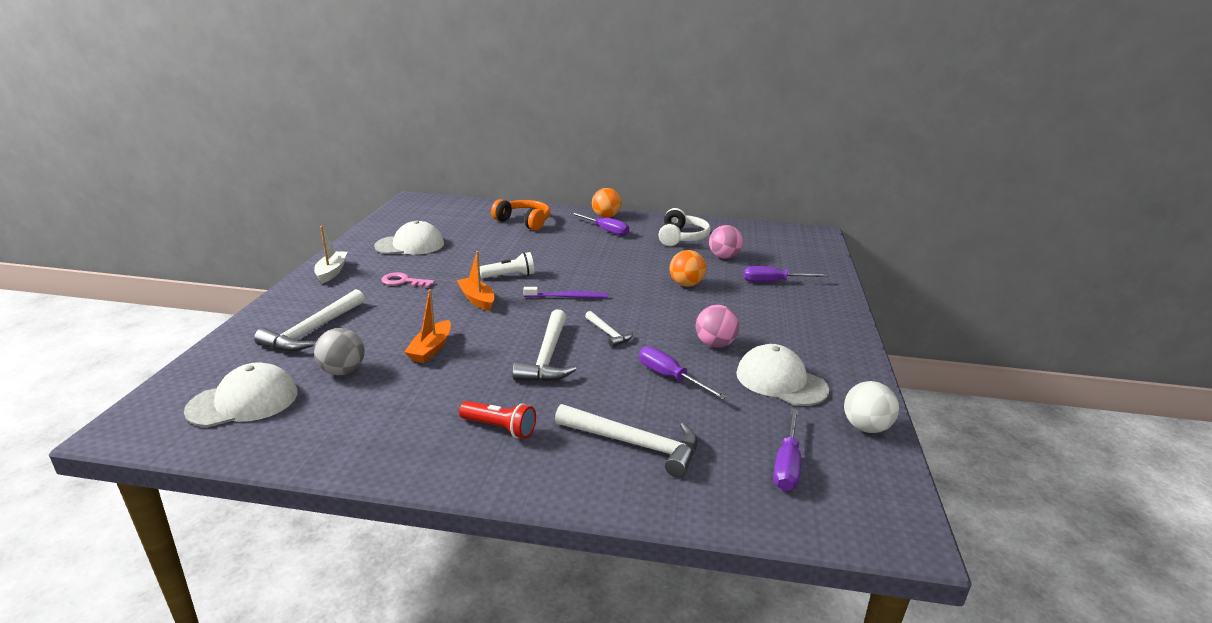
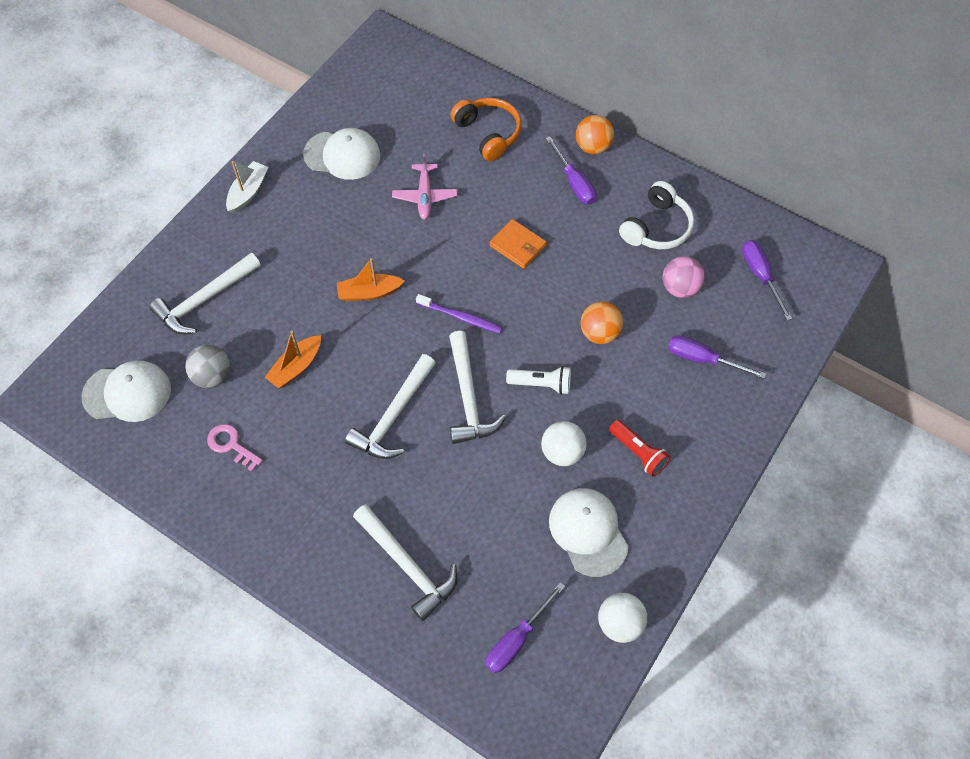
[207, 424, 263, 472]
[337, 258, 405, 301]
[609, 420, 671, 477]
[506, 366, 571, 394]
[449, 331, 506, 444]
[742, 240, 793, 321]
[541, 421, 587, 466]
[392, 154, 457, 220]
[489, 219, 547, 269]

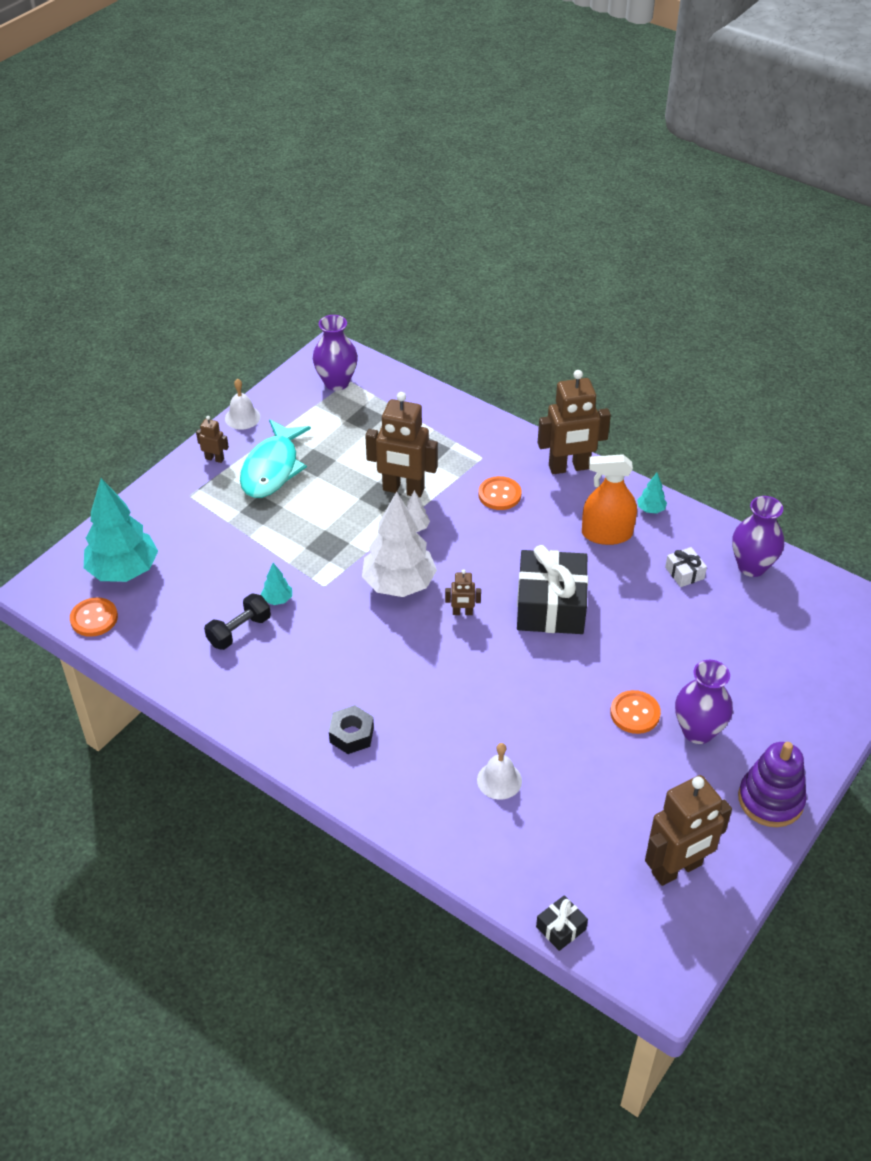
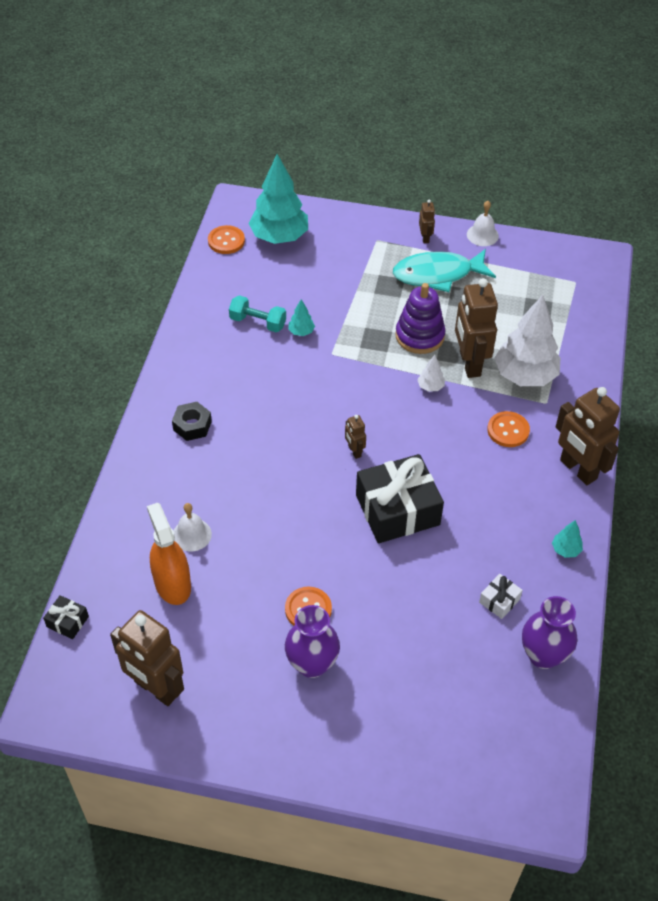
[229, 295, 286, 332]
[313, 315, 358, 391] (first image)
[494, 295, 561, 386]
[147, 503, 191, 605]
[395, 283, 445, 354]

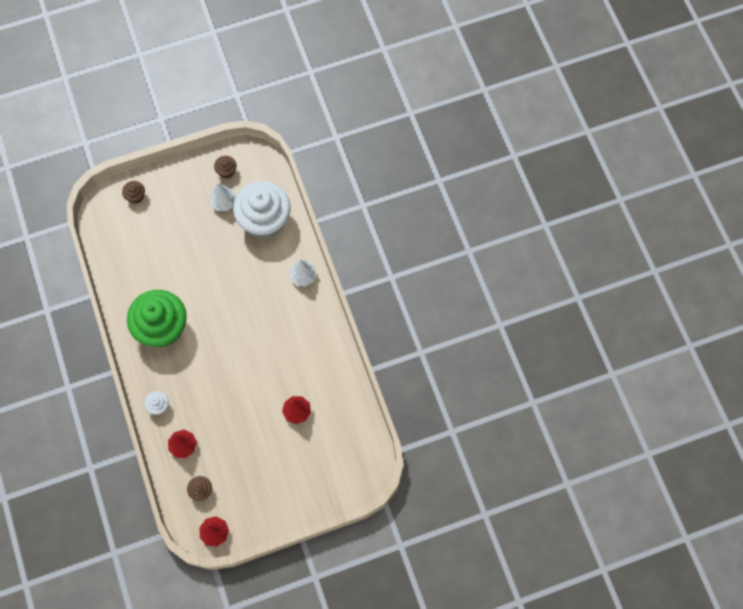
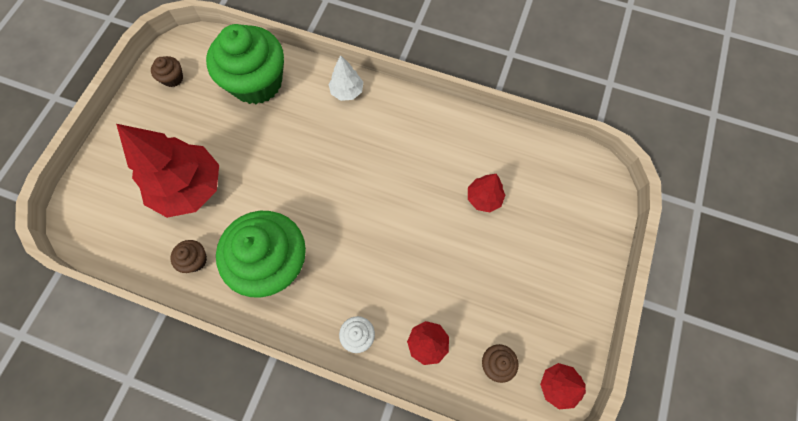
[171, 240, 207, 273]
[209, 183, 236, 211] (first image)
[206, 24, 284, 104]
[116, 124, 219, 218]

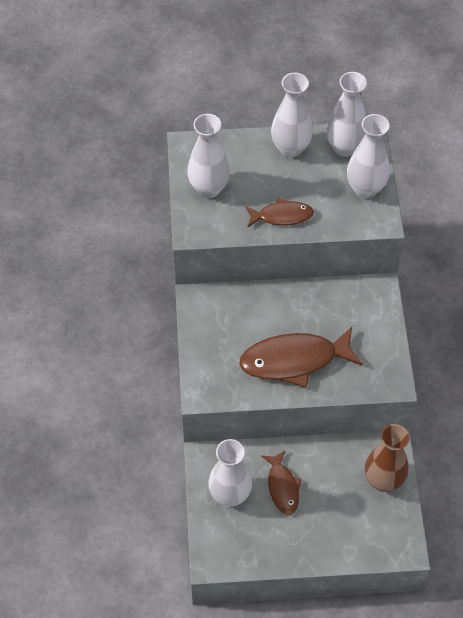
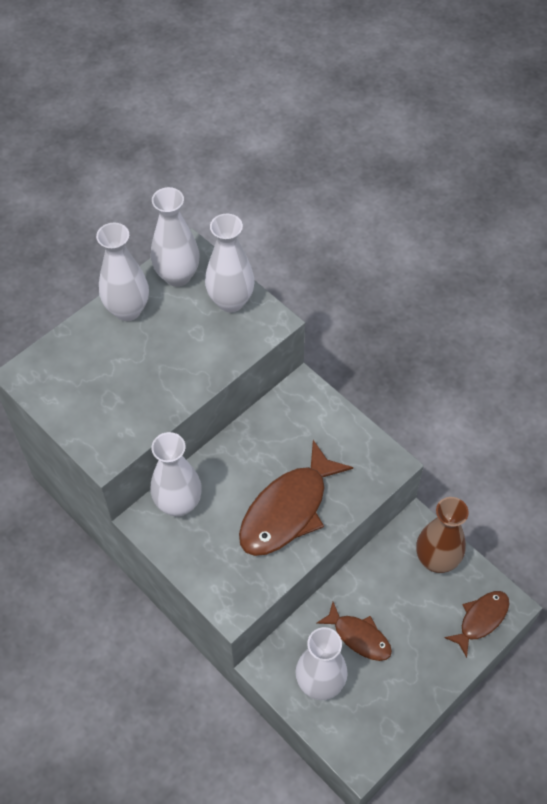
[151, 432, 202, 517]
[444, 591, 509, 658]

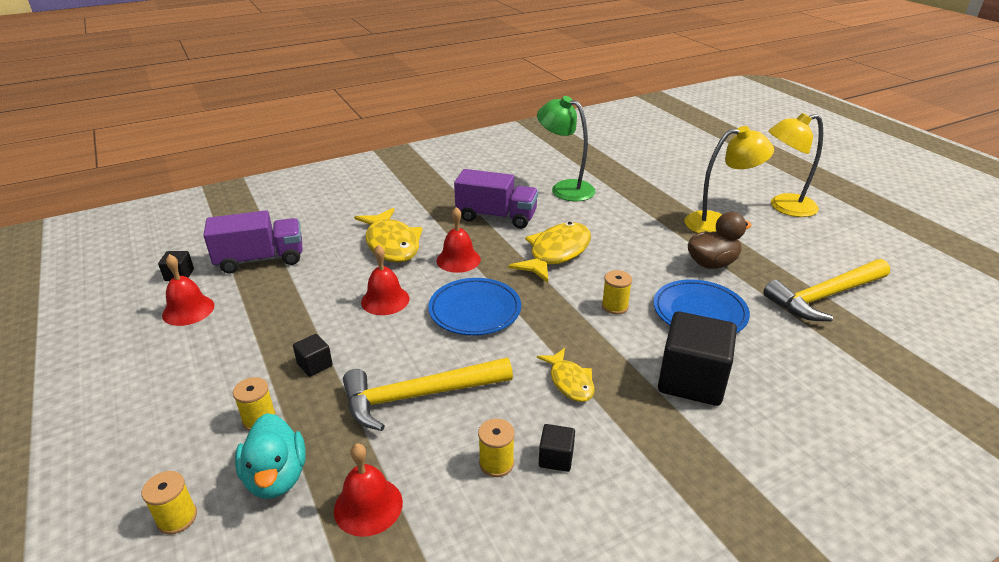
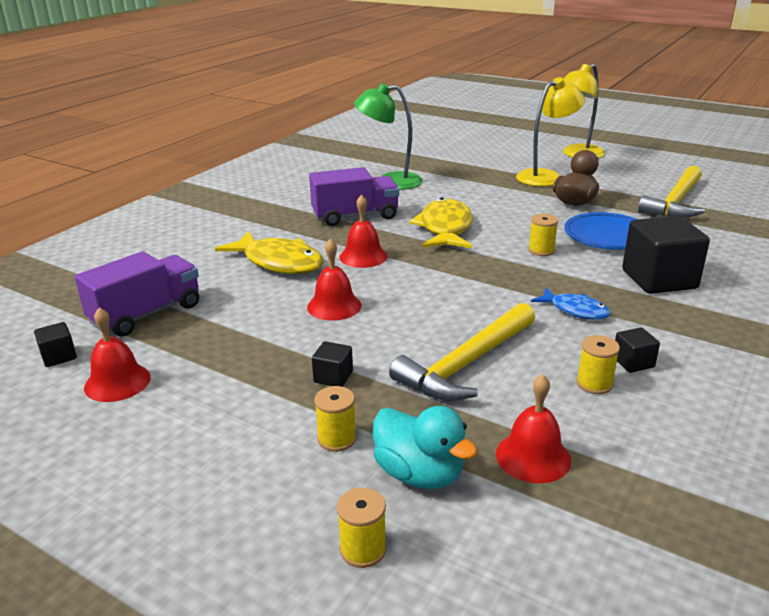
[428, 278, 521, 335] (first image)
[531, 287, 611, 320]

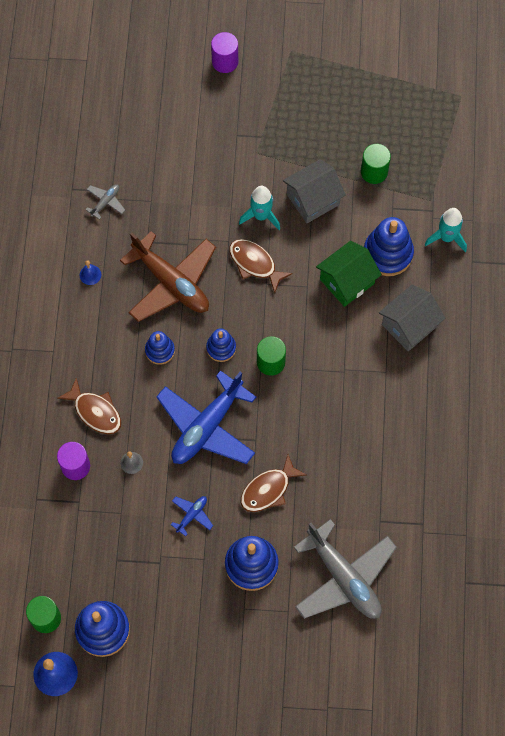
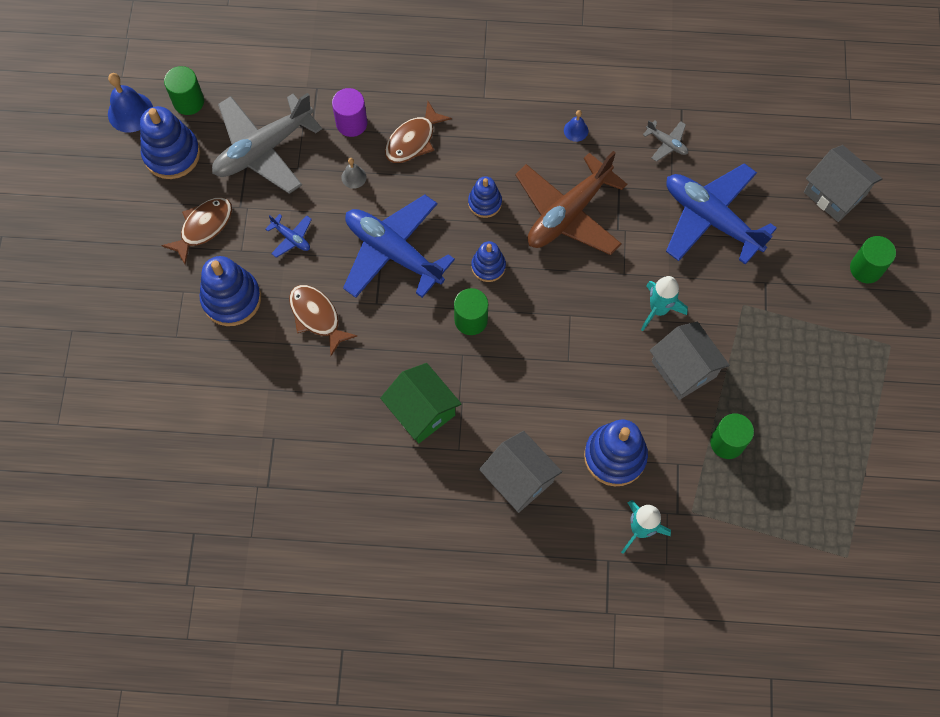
[850, 236, 896, 283]
[161, 197, 232, 265]
[212, 93, 322, 194]
[380, 363, 461, 443]
[666, 163, 777, 265]
[804, 145, 882, 222]

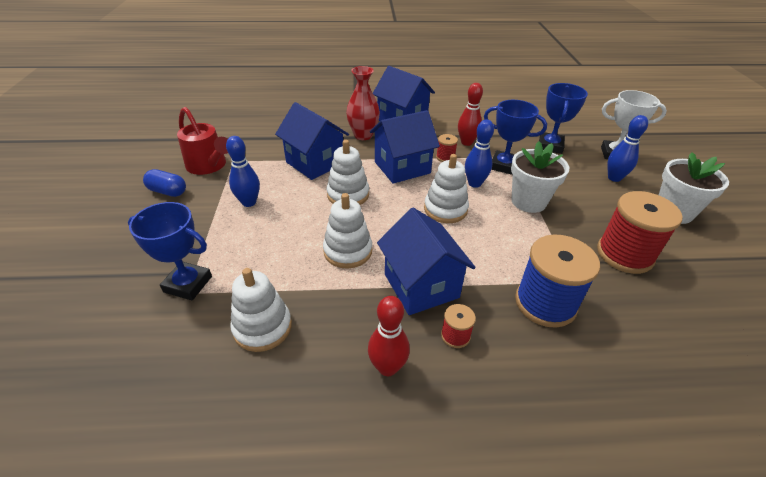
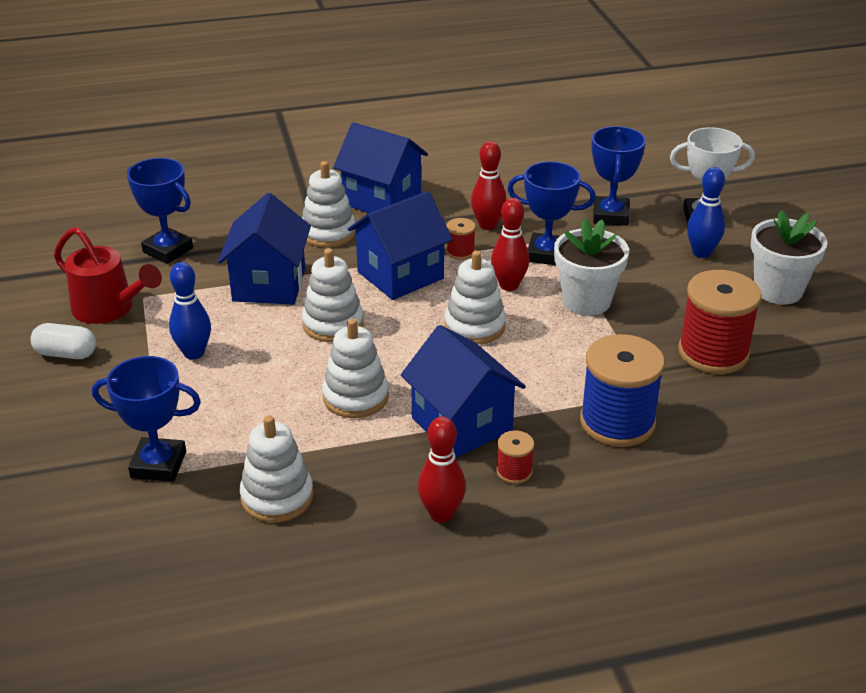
[31, 323, 96, 359]
[218, 193, 311, 305]
[302, 161, 356, 248]
[491, 198, 530, 291]
[127, 158, 193, 264]

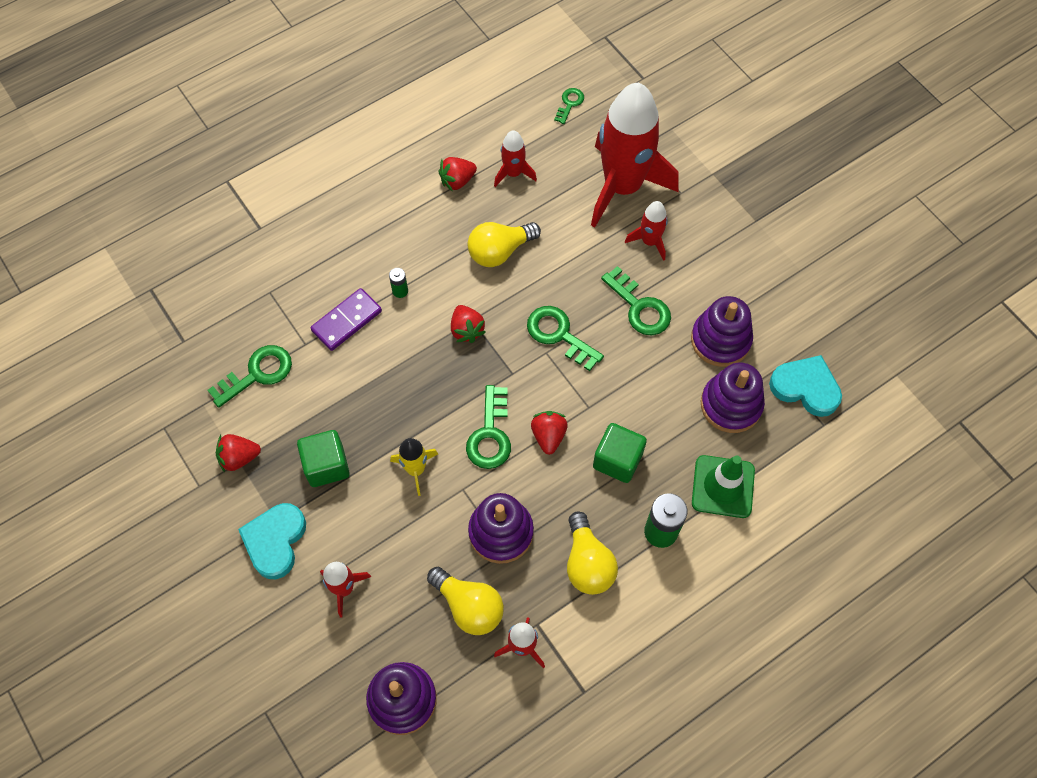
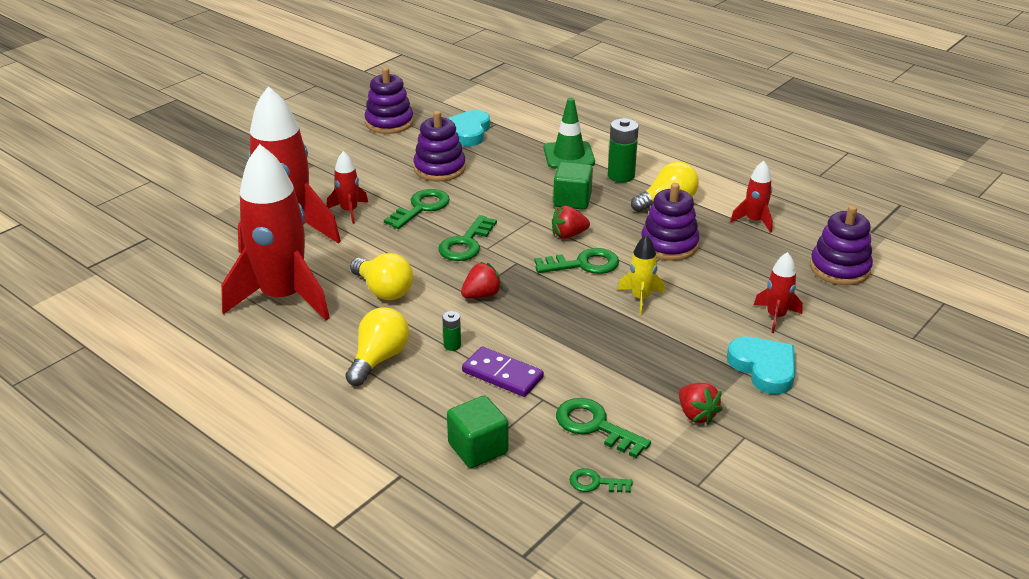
[727, 337, 795, 394]
[447, 396, 509, 468]
[345, 307, 409, 386]
[438, 157, 477, 192] (first image)
[221, 144, 330, 320]
[569, 468, 633, 493]
[365, 67, 414, 134]

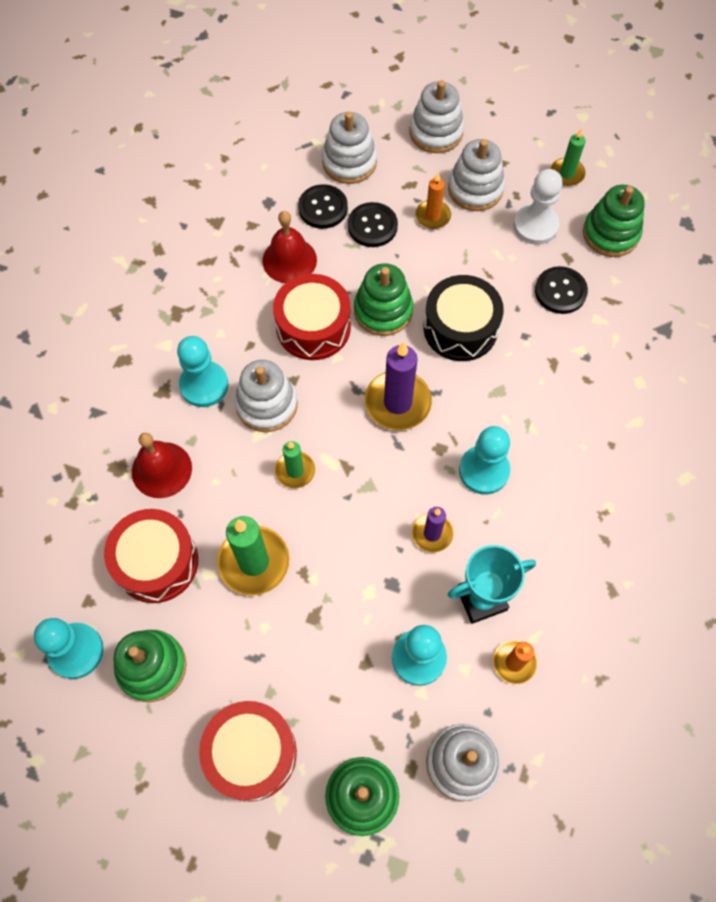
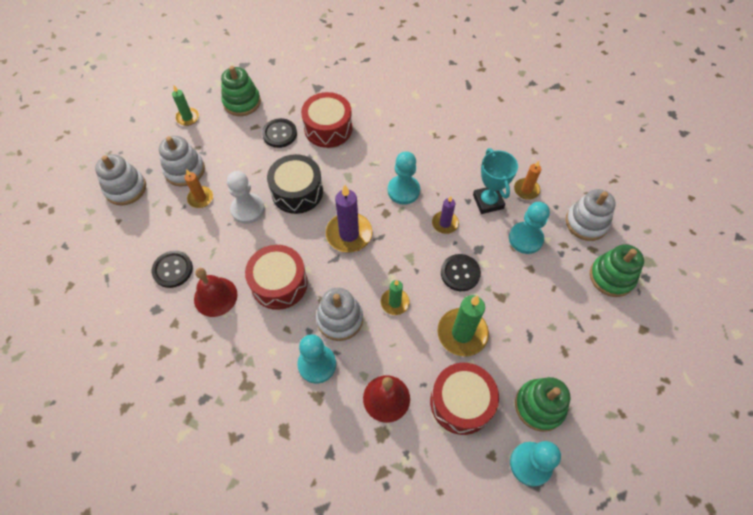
[301, 92, 352, 148]
[322, 112, 377, 184] (first image)
[441, 254, 481, 291]
[354, 263, 413, 336] (first image)
[227, 171, 265, 224]

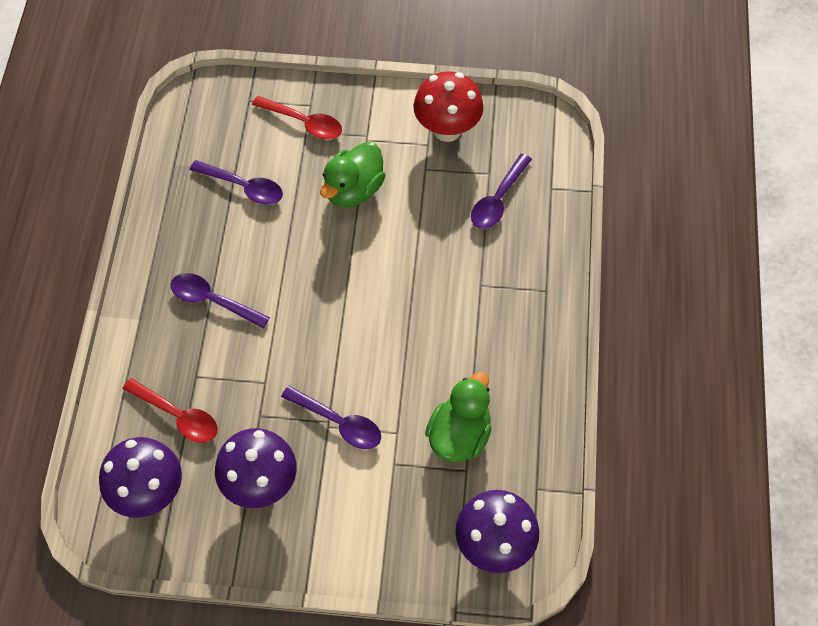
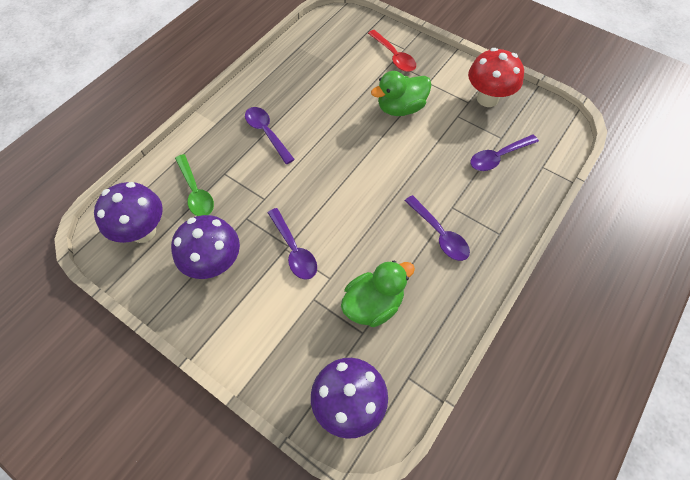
[175, 154, 214, 216]
[405, 195, 470, 261]

